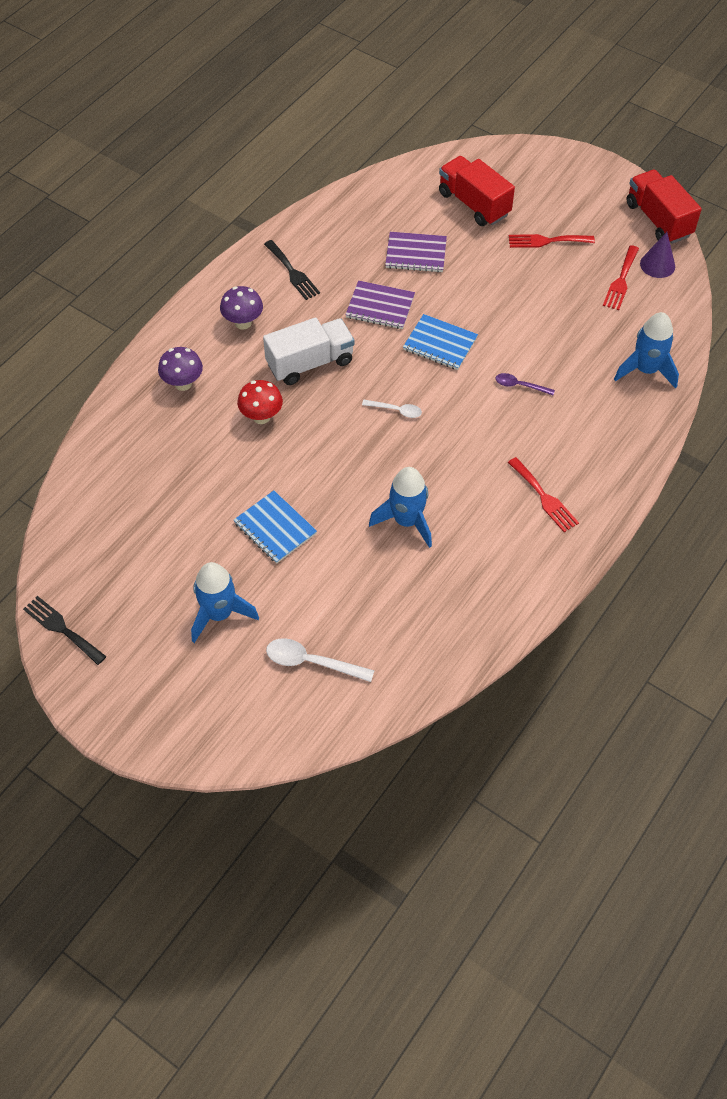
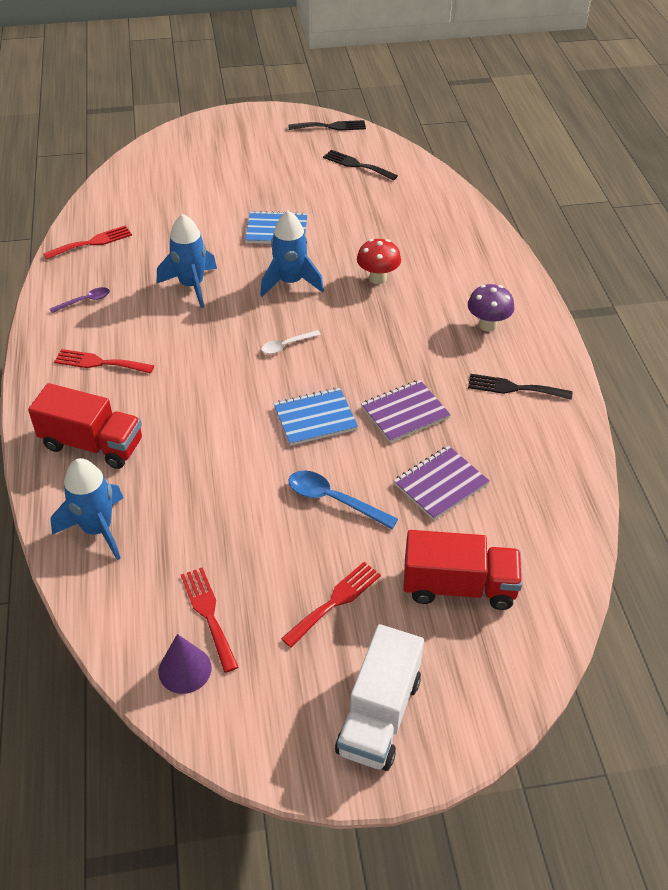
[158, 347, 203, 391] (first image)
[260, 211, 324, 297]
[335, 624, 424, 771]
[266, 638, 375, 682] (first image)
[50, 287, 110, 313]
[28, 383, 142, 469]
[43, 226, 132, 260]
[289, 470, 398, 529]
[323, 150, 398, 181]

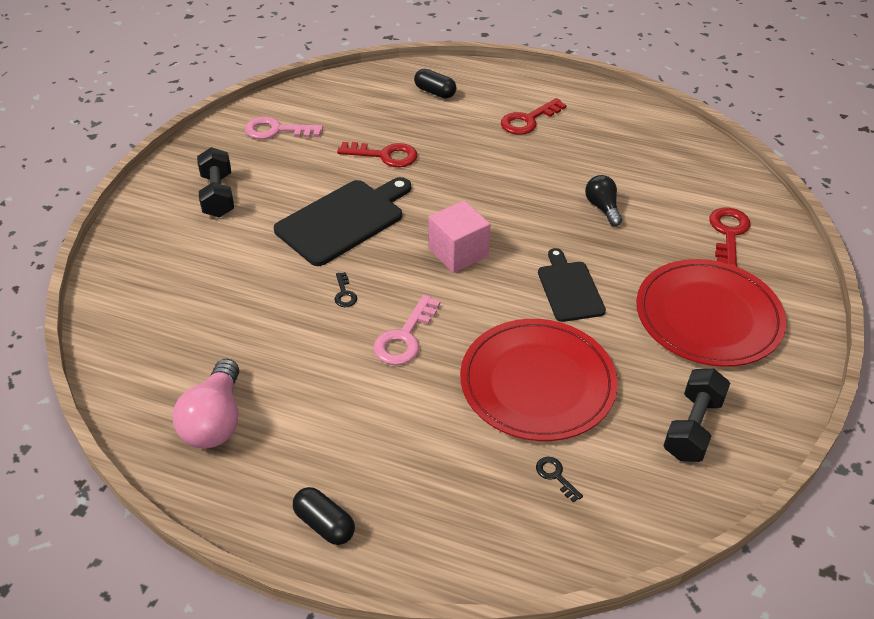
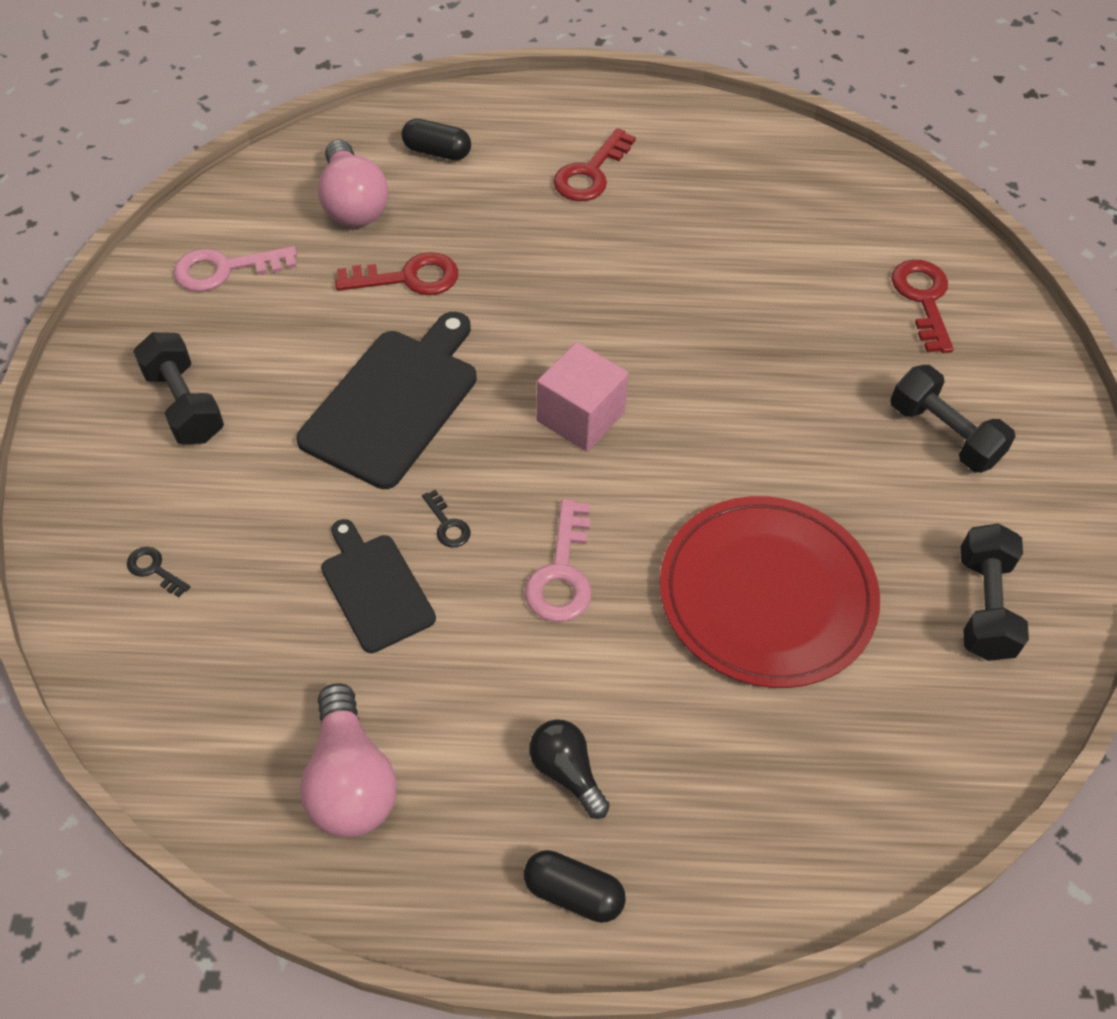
[127, 547, 190, 597]
[321, 519, 436, 653]
[529, 719, 610, 819]
[890, 365, 1016, 473]
[318, 140, 388, 227]

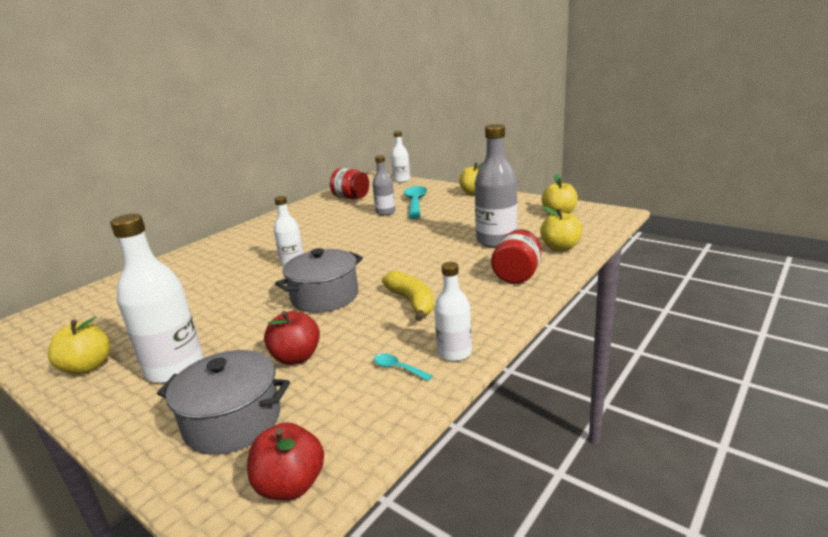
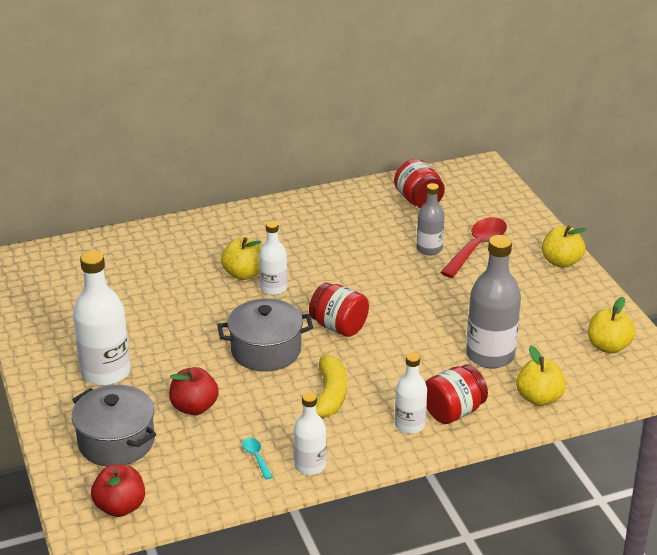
[221, 237, 261, 280]
[395, 353, 427, 434]
[440, 217, 507, 278]
[309, 283, 369, 337]

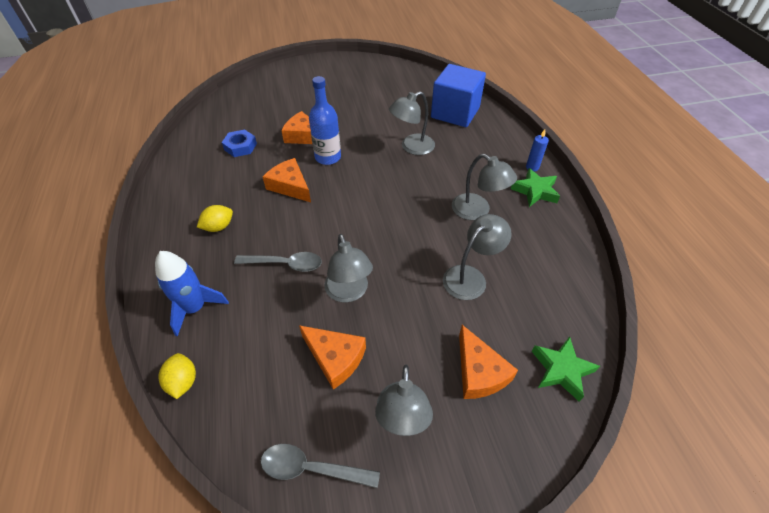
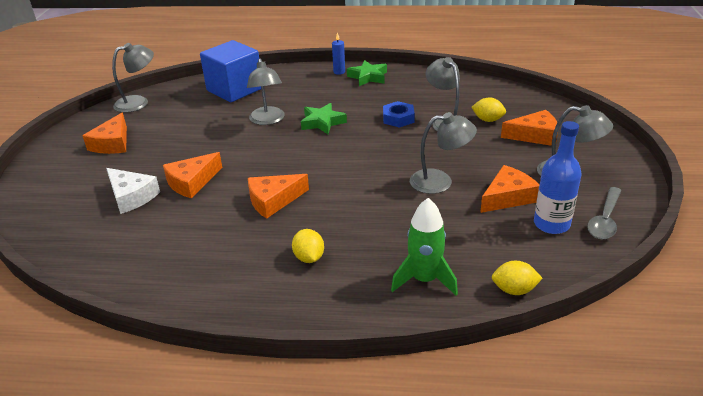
[391, 198, 458, 296]
[383, 101, 415, 128]
[234, 252, 322, 272] (first image)
[534, 121, 582, 234]
[112, 43, 154, 113]
[301, 103, 347, 134]
[82, 113, 127, 154]
[106, 168, 160, 214]
[471, 97, 506, 122]

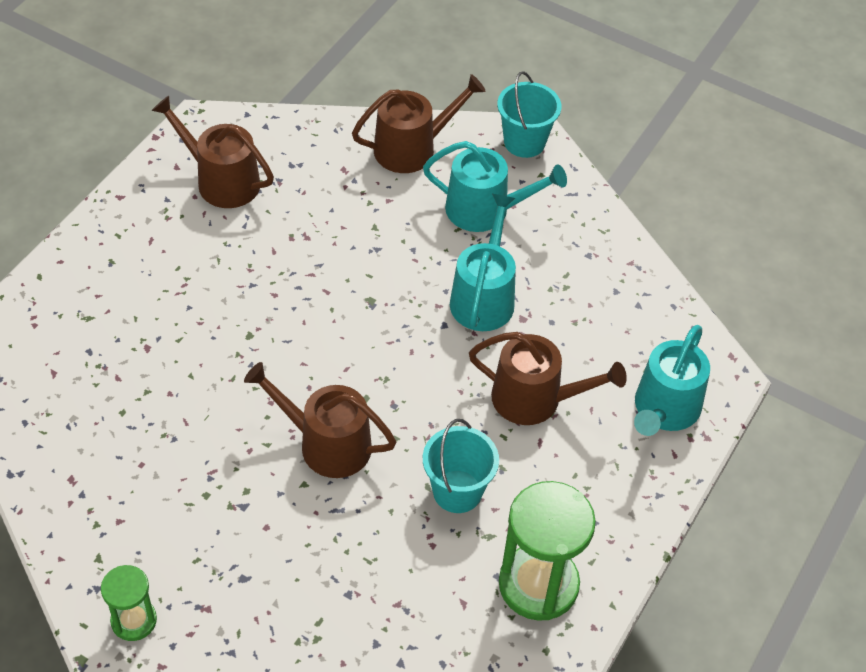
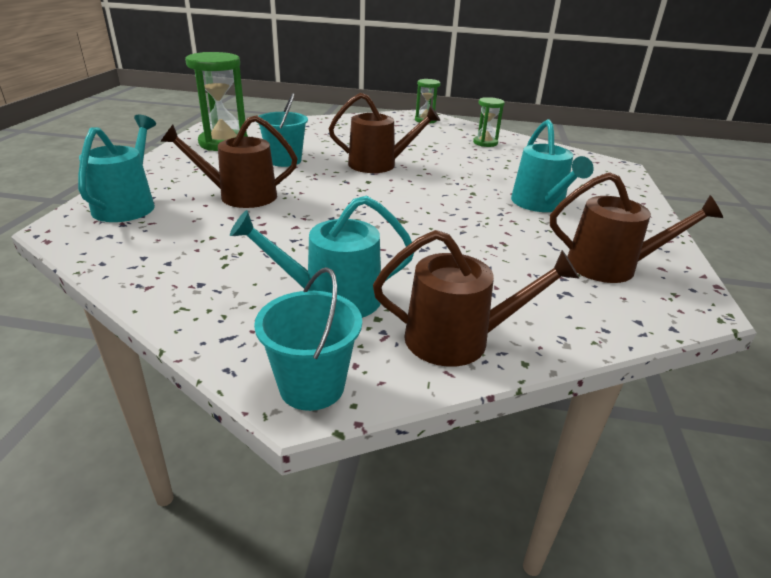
[373, 230, 580, 367]
[511, 119, 594, 212]
[473, 97, 505, 147]

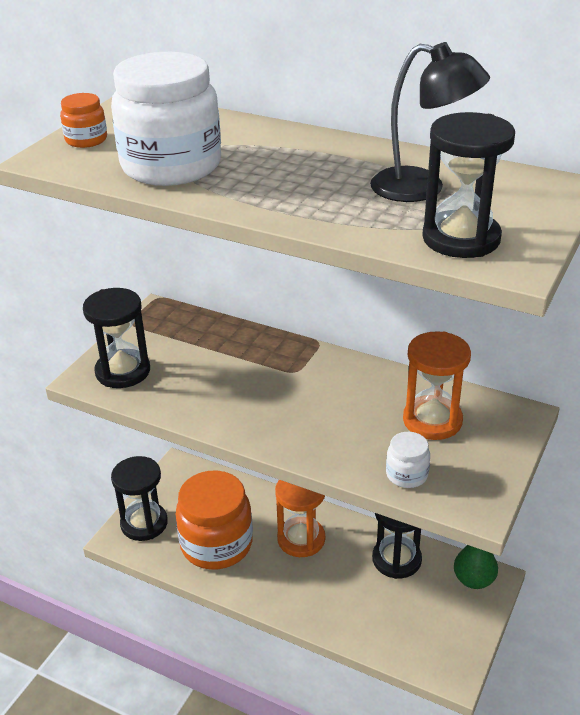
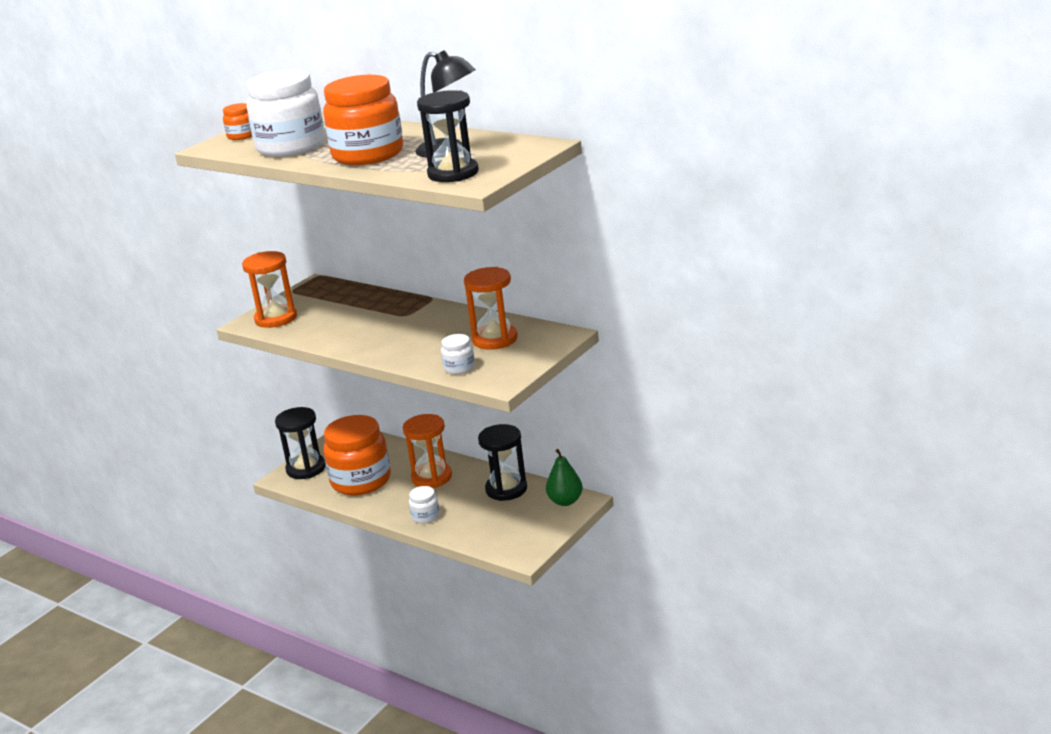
[242, 251, 297, 328]
[323, 75, 403, 165]
[409, 486, 440, 524]

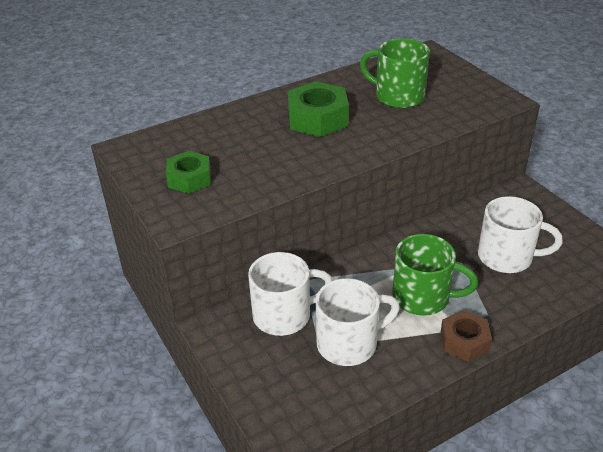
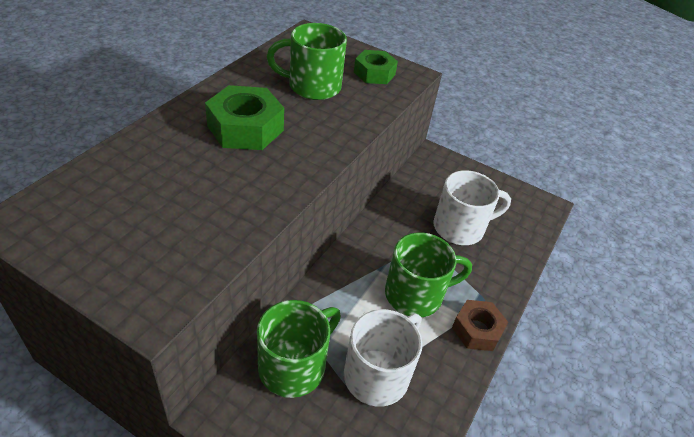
[354, 50, 398, 84]
[257, 300, 341, 398]

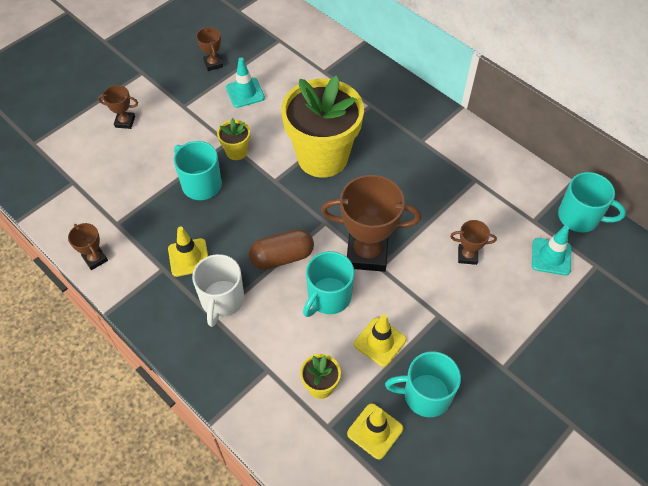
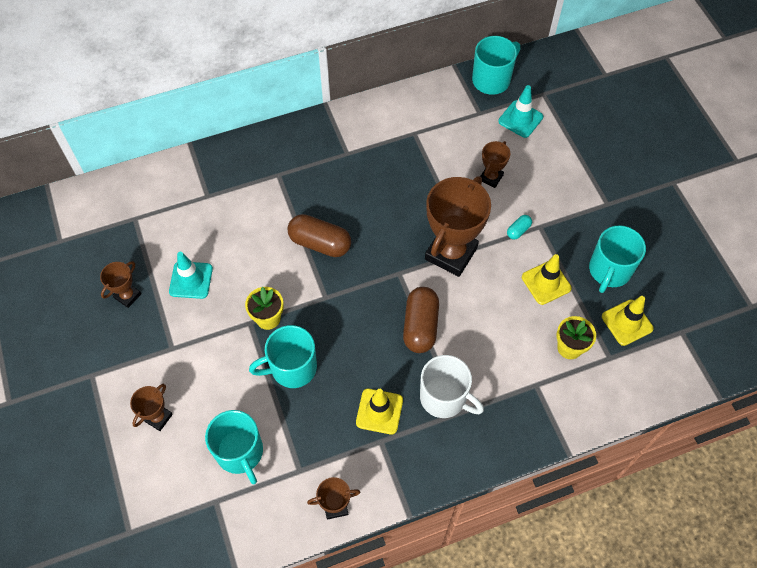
[100, 261, 141, 308]
[288, 214, 351, 257]
[205, 410, 263, 484]
[507, 215, 532, 240]

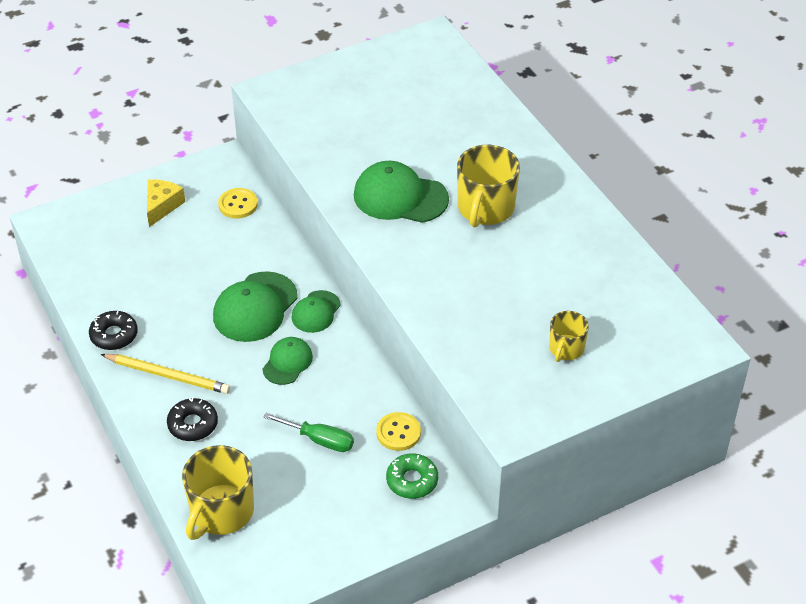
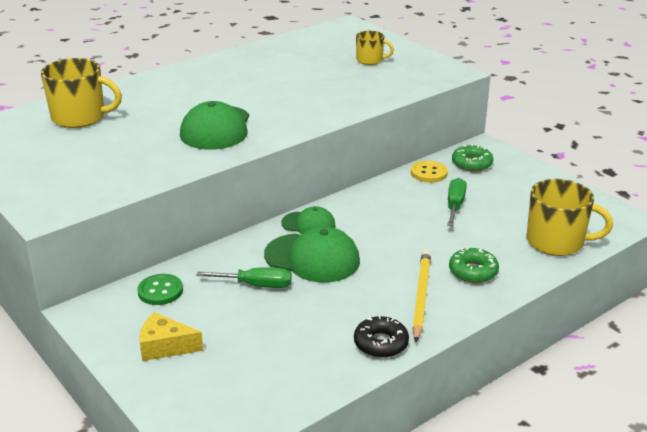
[449, 248, 499, 283]
[137, 274, 183, 305]
[263, 337, 313, 385] (first image)
[41, 58, 122, 128]
[196, 267, 292, 288]

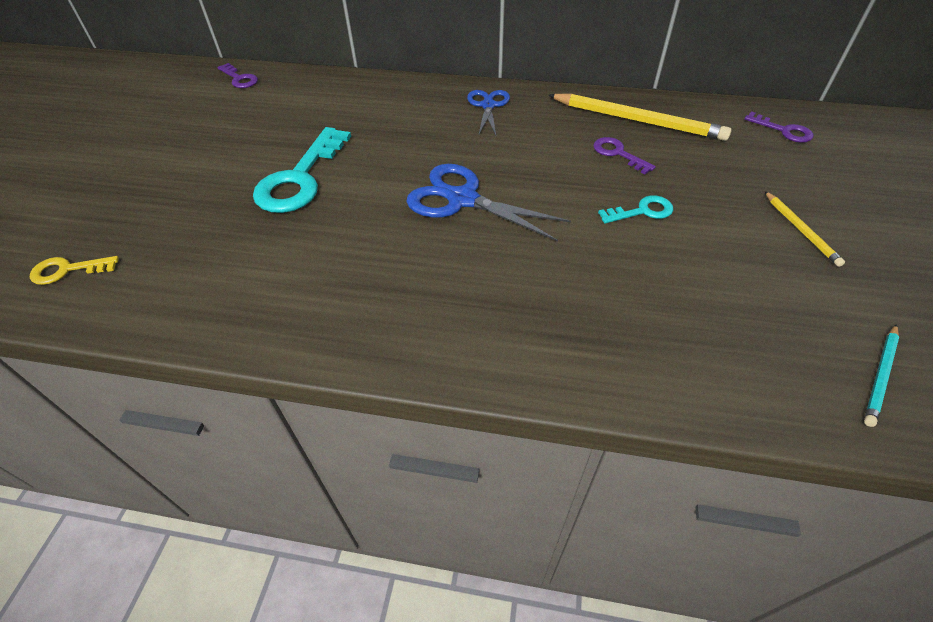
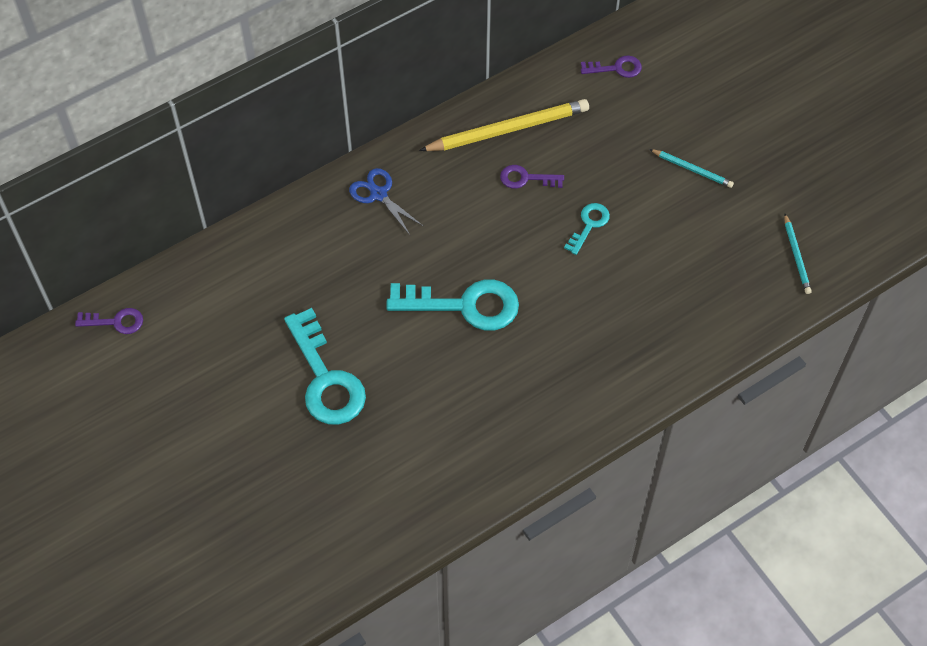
[30, 256, 119, 285] (first image)
[386, 279, 519, 331]
[650, 149, 734, 188]

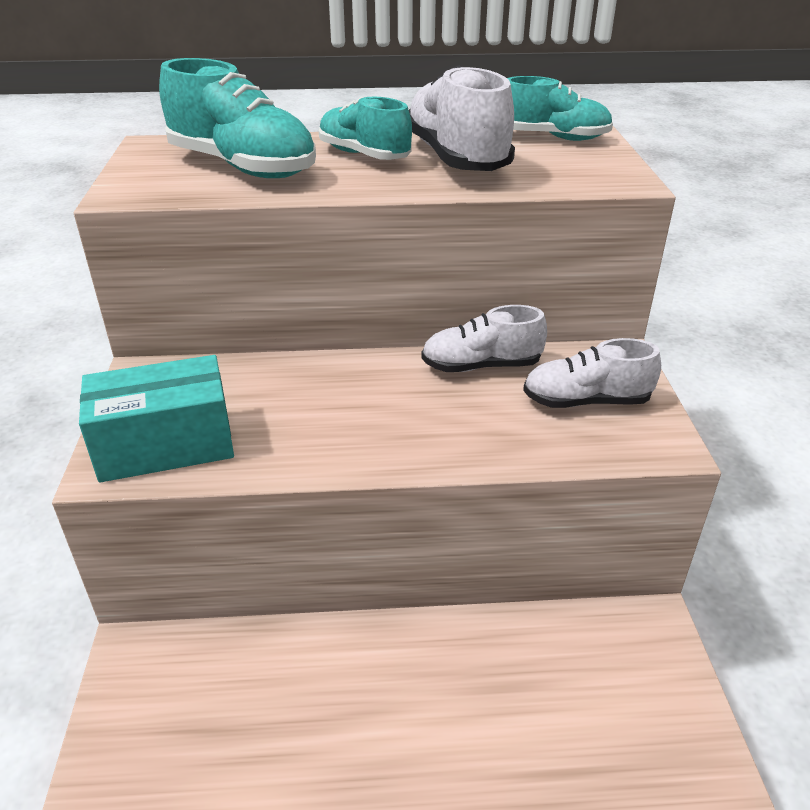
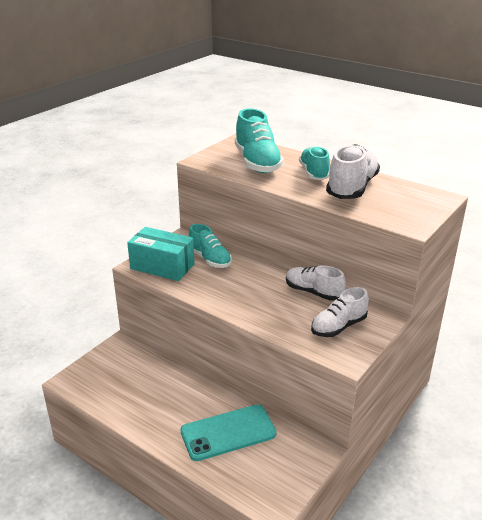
[189, 224, 232, 268]
[311, 287, 369, 337]
[180, 404, 276, 461]

